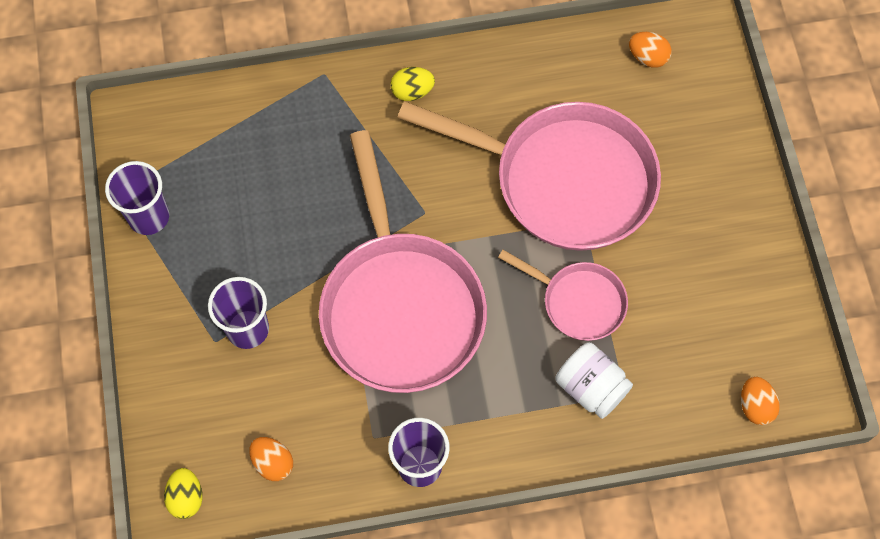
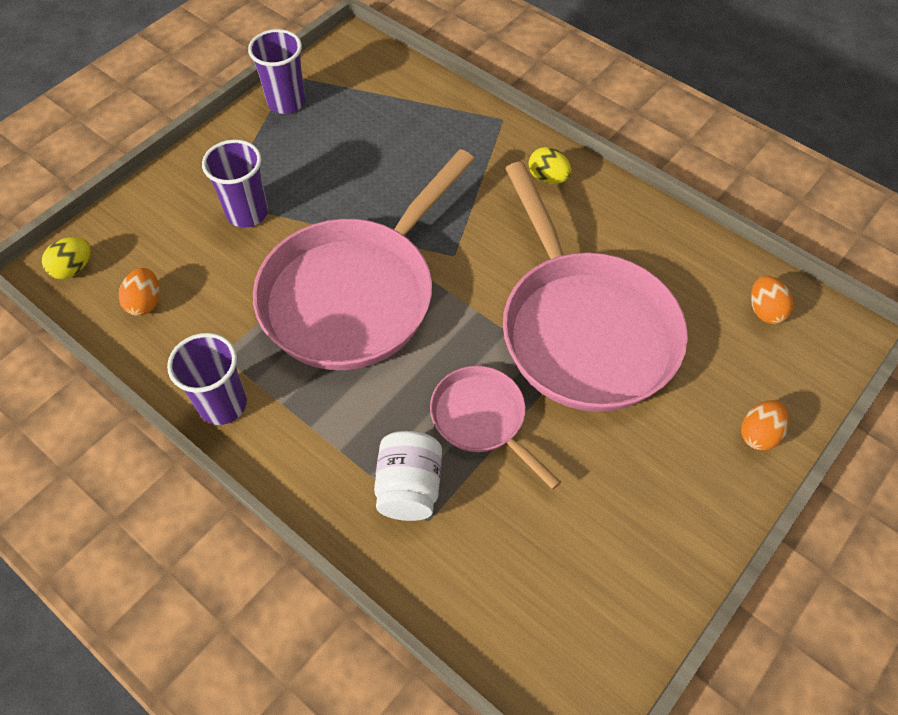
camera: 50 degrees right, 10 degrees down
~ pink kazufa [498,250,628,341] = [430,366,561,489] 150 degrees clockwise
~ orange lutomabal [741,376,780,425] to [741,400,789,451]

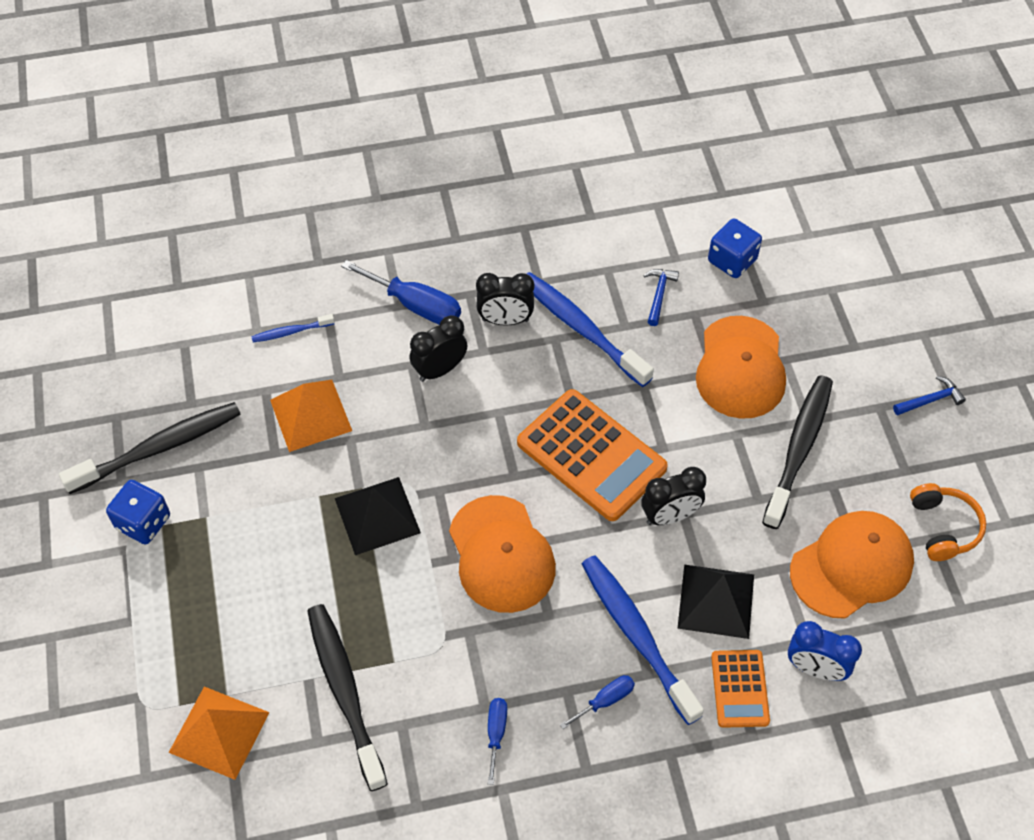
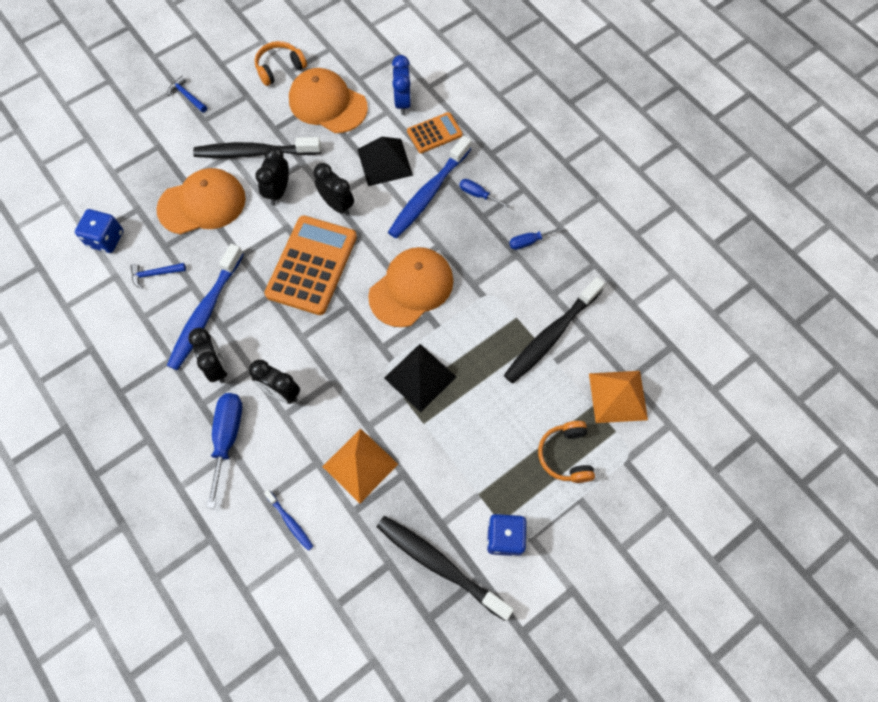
camera: 115 degrees left, 10 degrees up
+ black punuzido [255,146,289,205]
+ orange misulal [538,421,595,483]

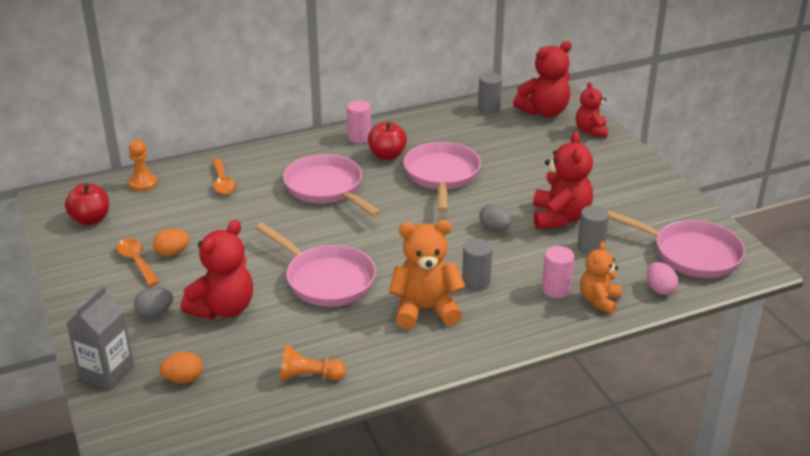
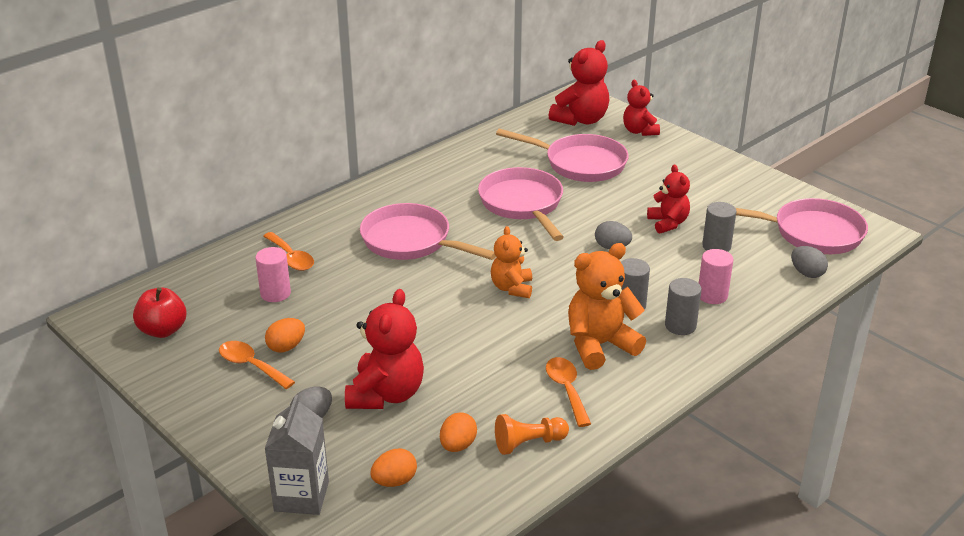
camera: 20 degrees left, 0 degrees up
- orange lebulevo [129,140,157,191]
~ pink kazufa [255,223,376,307] to [496,129,629,182]
~ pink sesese [347,100,371,143] to [255,247,291,302]
- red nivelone [368,121,407,160]
~ grey sesese [478,73,502,114] to [665,278,701,335]
~ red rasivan [533,131,593,229] = [647,164,690,234] x0.63
~ orange rasivan [580,242,621,314] to [491,226,532,298]
~ pink lutomabal [647,262,678,295] to grey lutomabal [791,246,828,278]
+ orange lutomabal [440,412,477,452]
+ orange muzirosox [546,357,591,427]

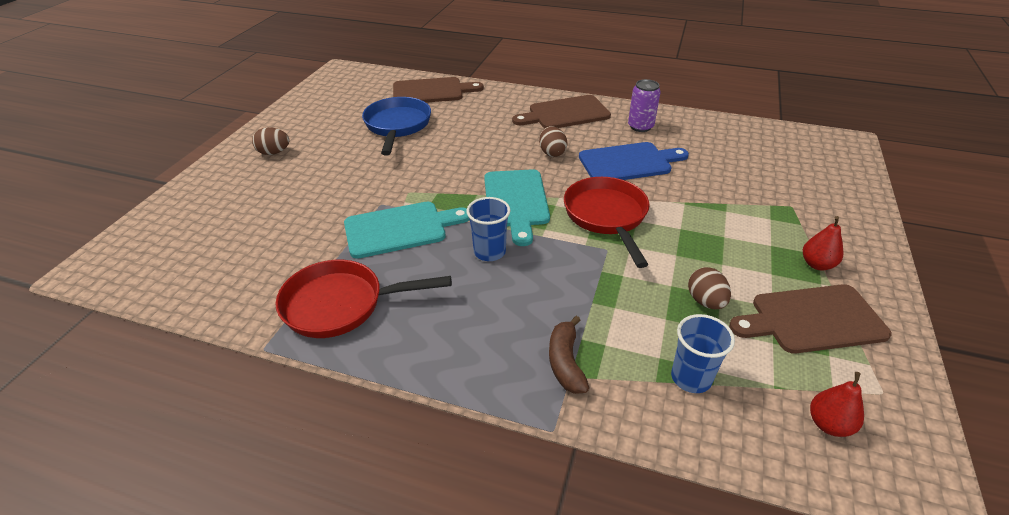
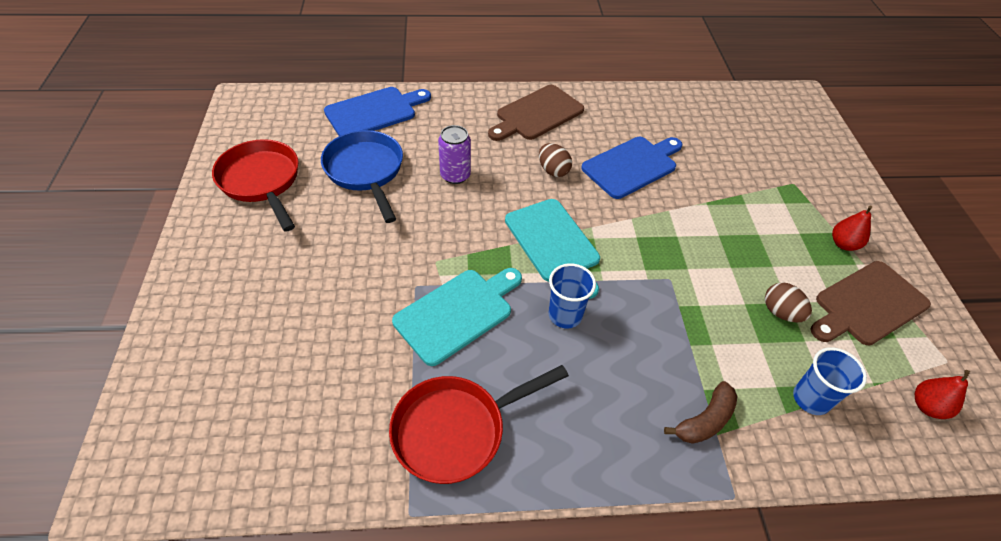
camera: 25 degrees left, 10 degrees up
- brown lutomabal [252,127,290,155]
~ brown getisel [393,77,484,103] to blue getisel [324,87,431,136]
~ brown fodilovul [549,316,589,394] = [664,381,737,444] 105 degrees counterclockwise
~ red kazufa [564,177,649,268] to [212,139,299,232]
~ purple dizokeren [628,79,661,132] to [438,125,471,184]

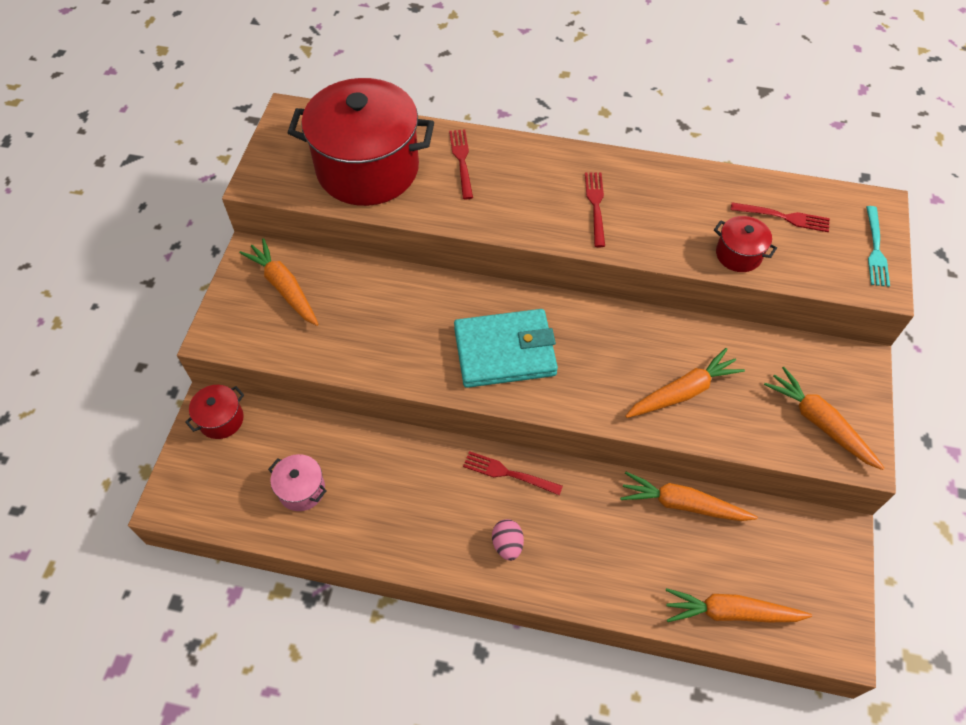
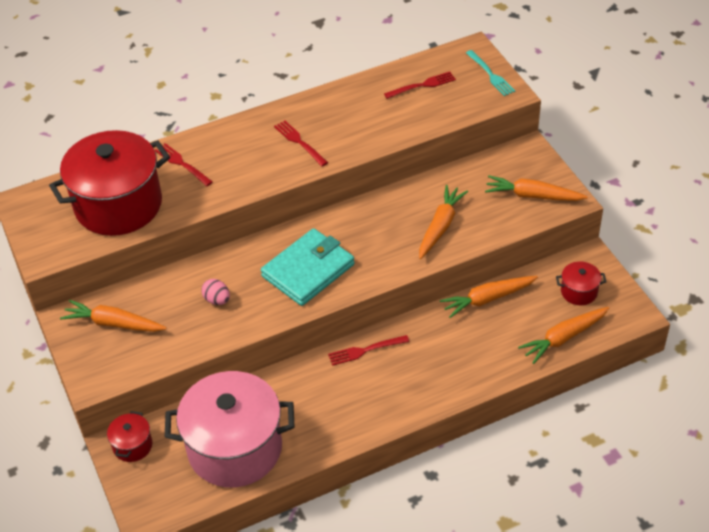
camera: 35 degrees left, 10 degrees down
~ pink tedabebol [268,454,327,511] = [165,371,295,488] x2.37
~ pink lutomabal [492,519,524,561] to [201,279,230,305]
~ red tedabebol [714,216,777,272] to [556,262,606,305]

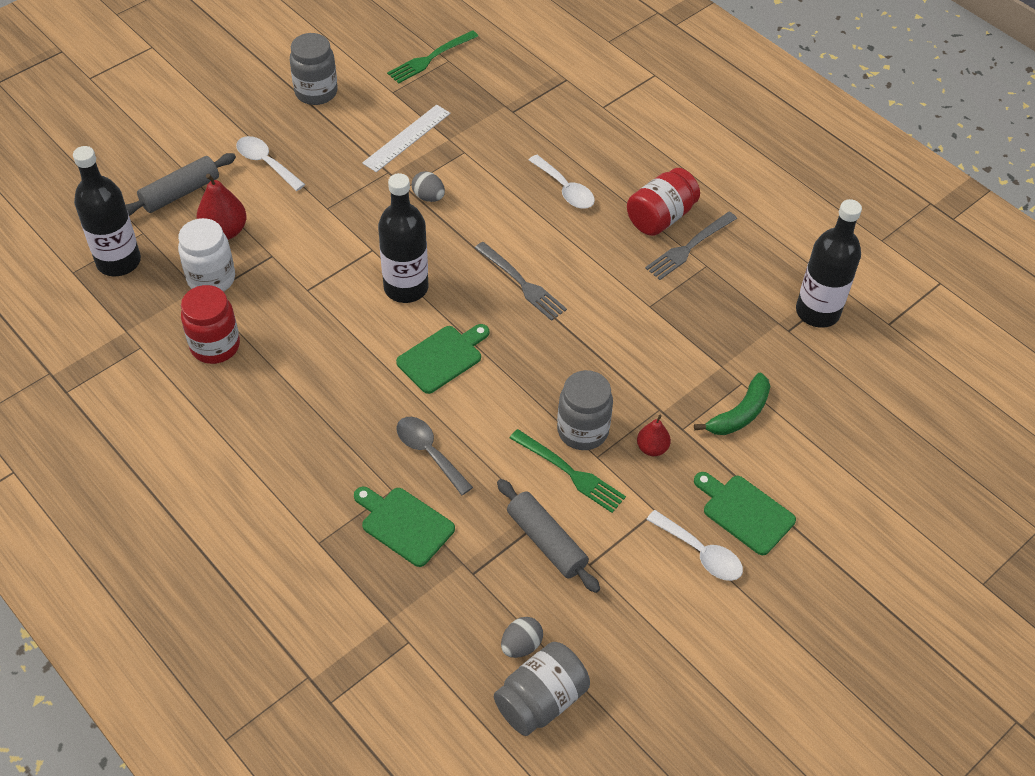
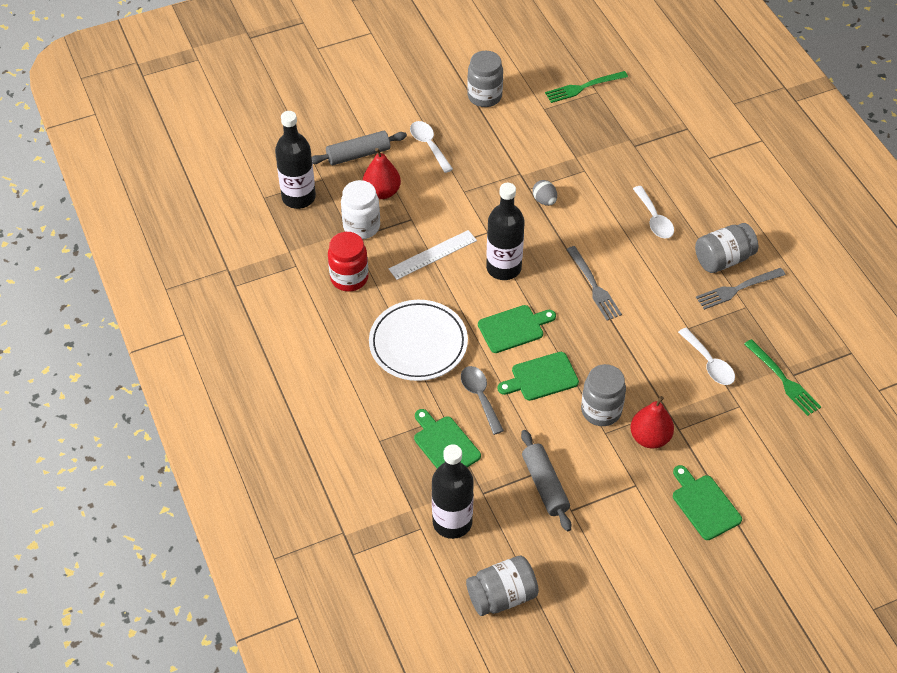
camera: 20 degrees right, 0 degrees up
~ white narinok [362,105,450,172] to [389,230,477,280]
- grey lutomabal [501,617,543,658]
~ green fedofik [510,429,626,513] to [744,339,821,416]
~ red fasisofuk [627,168,700,236] to grey fasisofuk [695,223,758,273]
~ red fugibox [637,415,671,456] = [630,396,674,449] x1.63
~ white muzirosox [646,510,743,581] to [678,328,735,385]
- green fodilovul [694,373,770,435]
~ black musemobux [796,199,862,328] to [432,444,474,539]
+ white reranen [369,300,468,381]
+ green getisel [497,352,579,401]

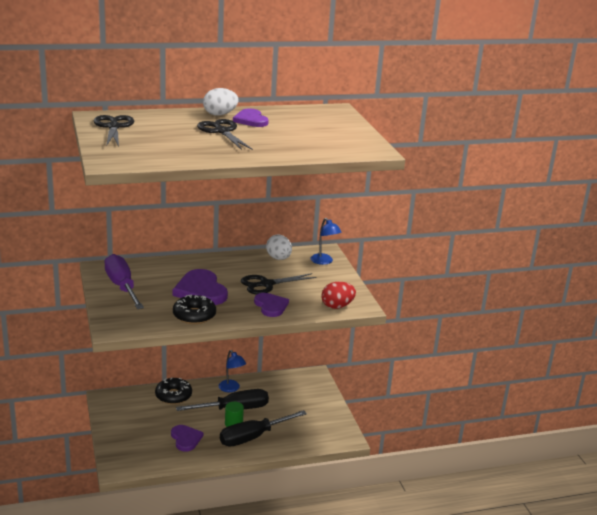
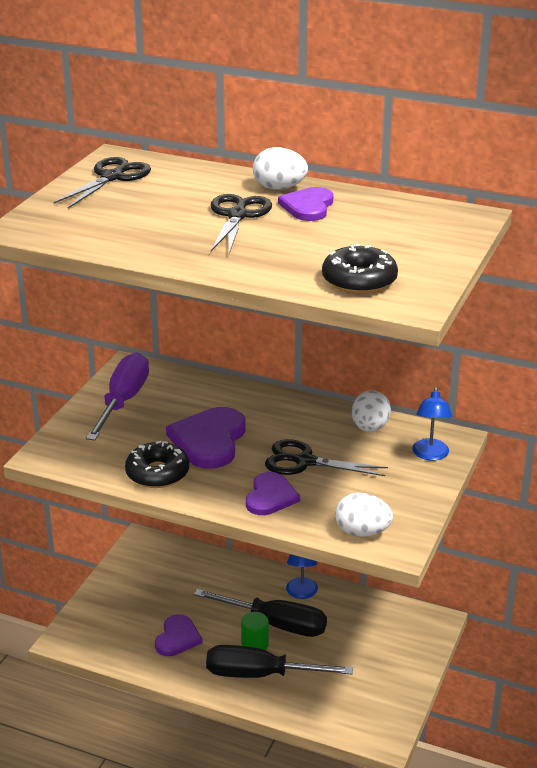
camera: 40 degrees right, 5 degrees up
~ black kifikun [155,377,192,404] to [322,244,398,294]
~ red lutomabal [321,282,356,309] to white lutomabal [335,493,393,537]

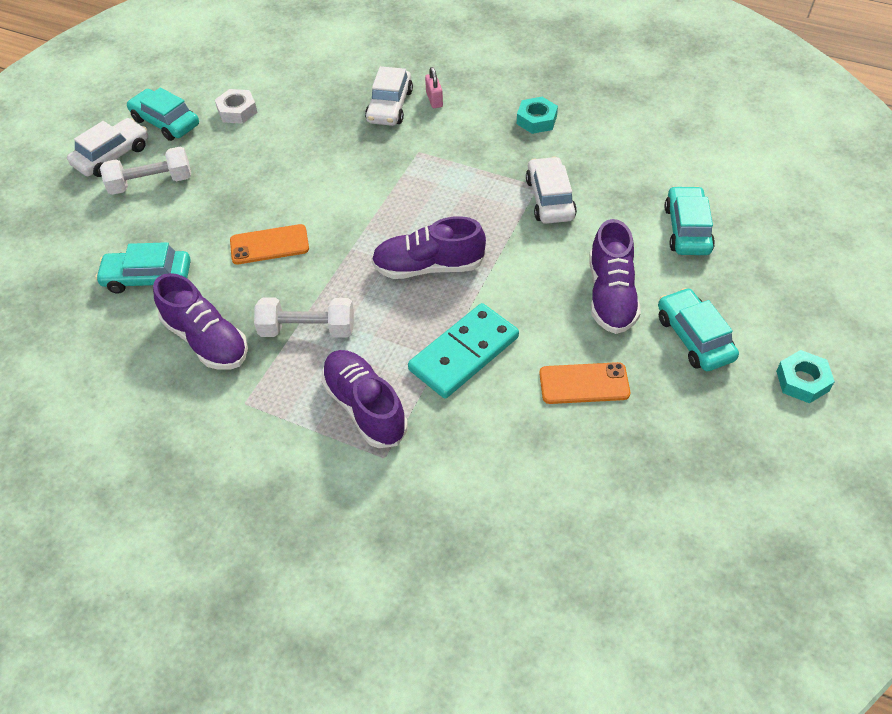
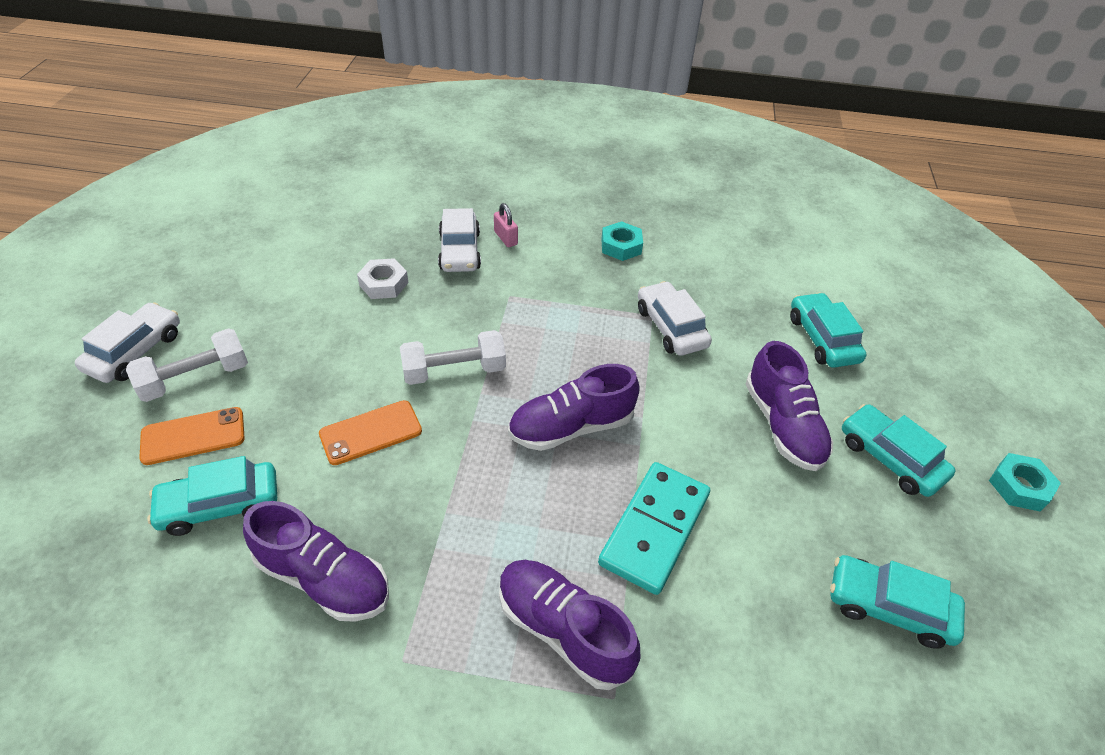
camera: 20 degrees left, 5 degrees down
~ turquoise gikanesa [127,87,199,141] to [830,555,965,649]
~ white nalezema [215,89,258,124] to [357,258,408,299]
~ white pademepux [254,297,354,338] to [400,330,506,385]
~ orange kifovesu [539,362,630,404] to [139,407,245,465]

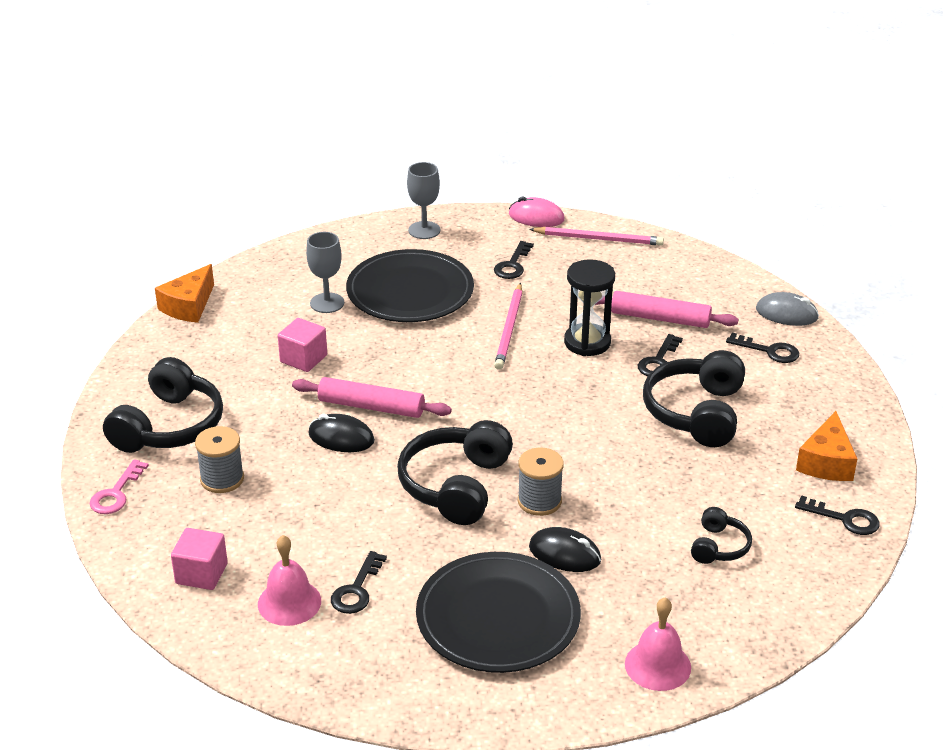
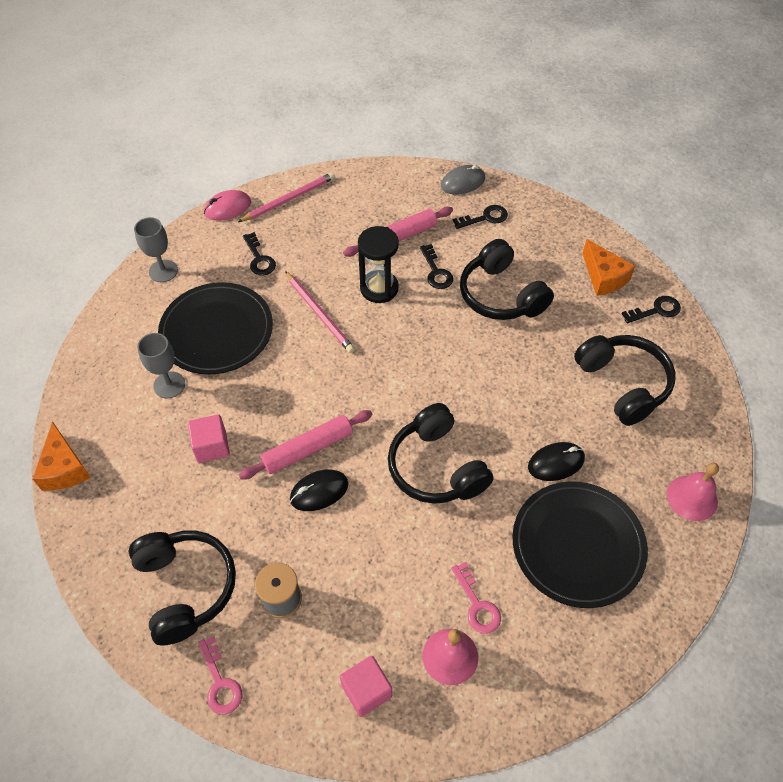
camera: 45 degrees left, 20 degrees up
~ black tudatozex [331,551,387,614] to pink tudatozex [451,562,501,634]
- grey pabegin [518,448,564,516]
~ black misulal [691,507,752,564] = [574,335,675,426] x1.94

